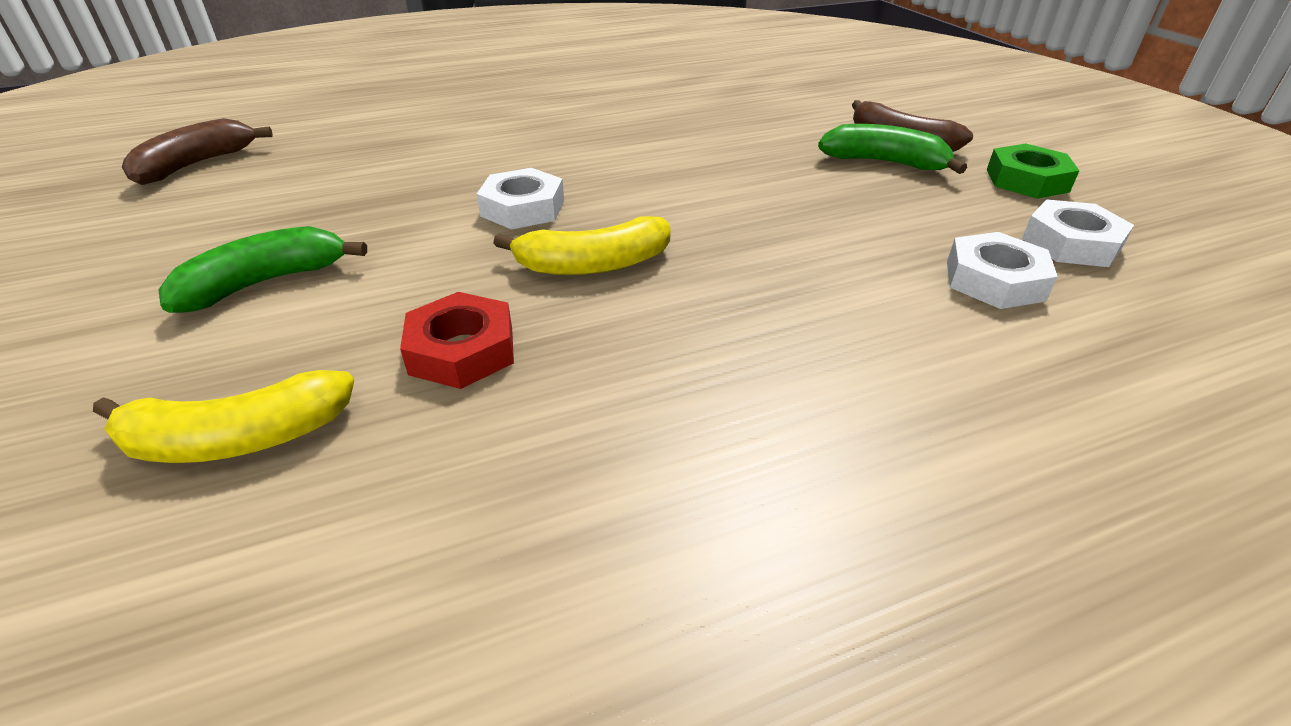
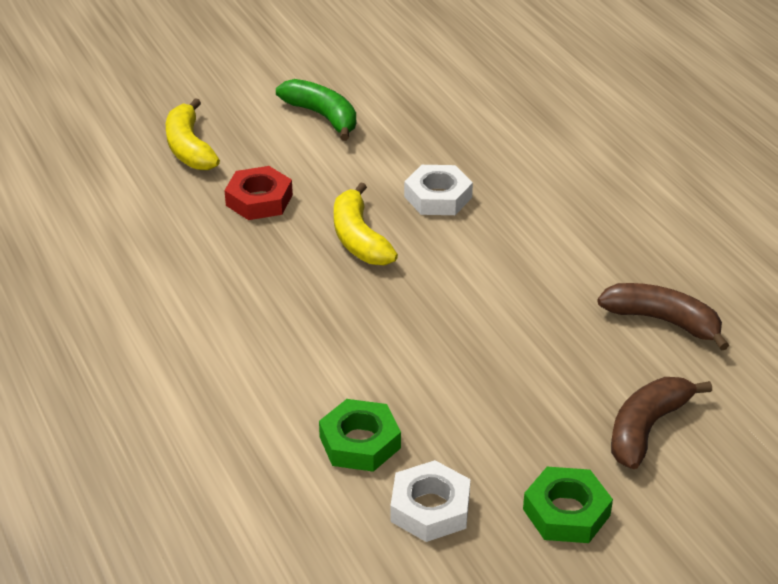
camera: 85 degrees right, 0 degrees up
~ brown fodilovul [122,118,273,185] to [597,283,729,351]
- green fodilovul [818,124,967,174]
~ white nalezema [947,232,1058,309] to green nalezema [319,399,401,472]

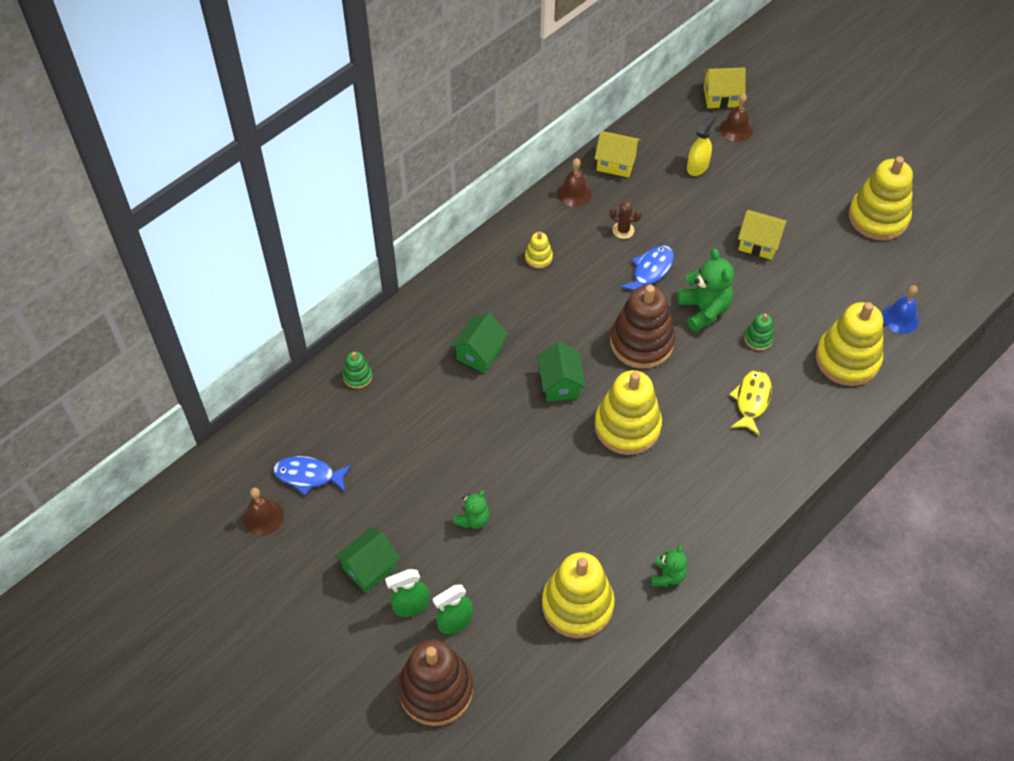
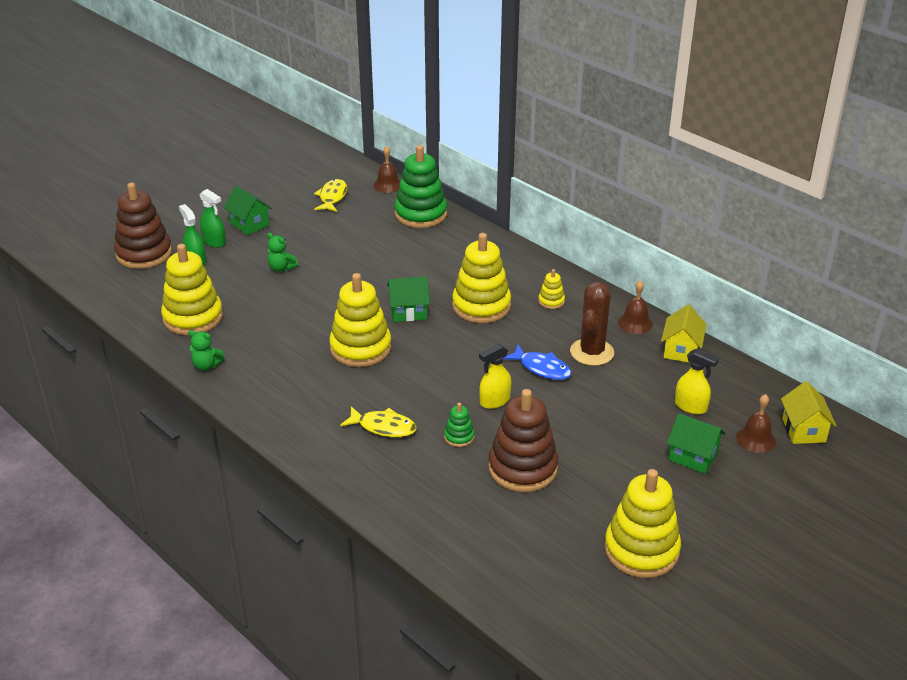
camera: 90 degrees right, 20 degrees down
~ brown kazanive [243,488,284,535] to [373,146,400,193]
~ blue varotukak [273,456,352,495] to yellow varotukak [314,179,347,212]
~ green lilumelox [343,351,372,389] = [394,145,447,228] x2.21
~ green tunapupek [385,569,429,617] = [200,189,226,248] 150 degrees clockwise
~ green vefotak [451,313,508,373] to [667,413,726,474]
~ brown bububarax [609,201,642,239] = [570,282,614,366] x1.96
~ brown lilumelox [610,285,675,369] to [488,389,558,492]
~ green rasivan [677,248,734,332] to yellow tunapupek [479,344,511,409]
- yellow vefotak [738,210,787,260]
~ yellow lilumelox [816,302,883,386] to [452,233,511,323]
- blue kazanive [882,285,919,334]

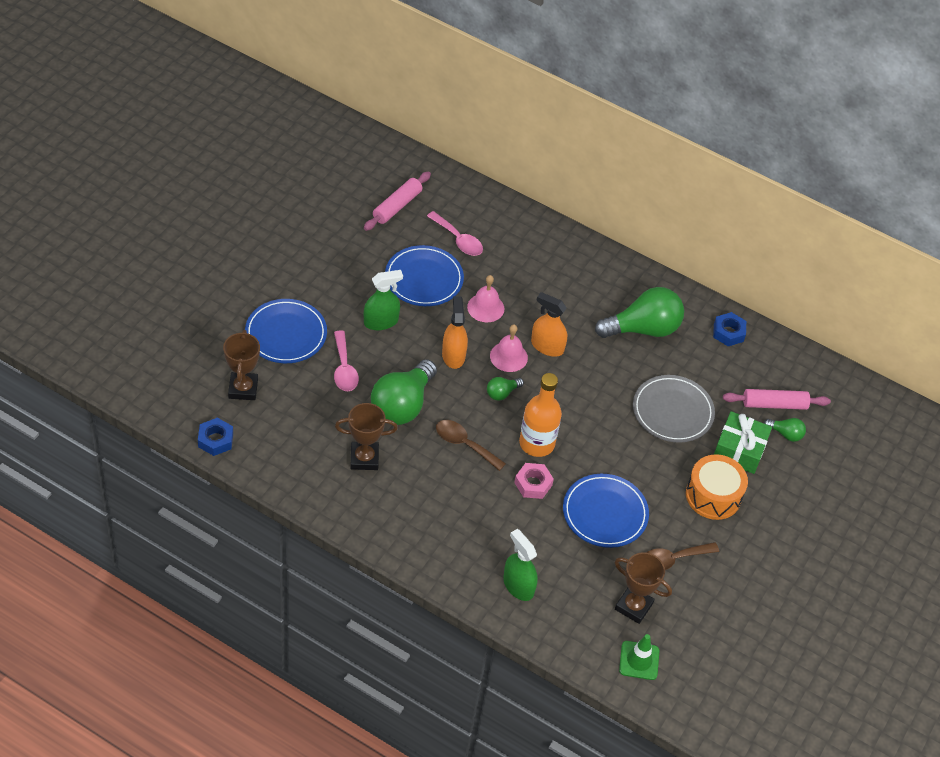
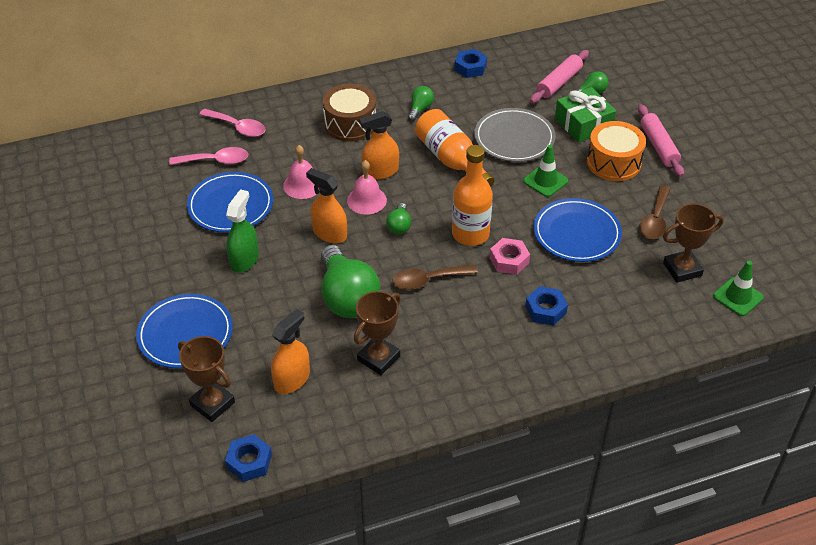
camera: 45 degrees left, 5 degrees down
~ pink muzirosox [334,331,359,391] to [199,109,265,137]
~ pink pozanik [364,172,431,231] to [638,104,684,177]
- green tunapupek [503,529,538,601]
~ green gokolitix [595,287,684,338] = [408,86,434,121] x0.46
+ orange tunapupek [271,309,310,394]
+ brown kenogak [323,84,376,142]
+ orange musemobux [415,109,495,187]
+ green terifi [523,145,568,197]
+ blue nalezema [525,286,568,326]

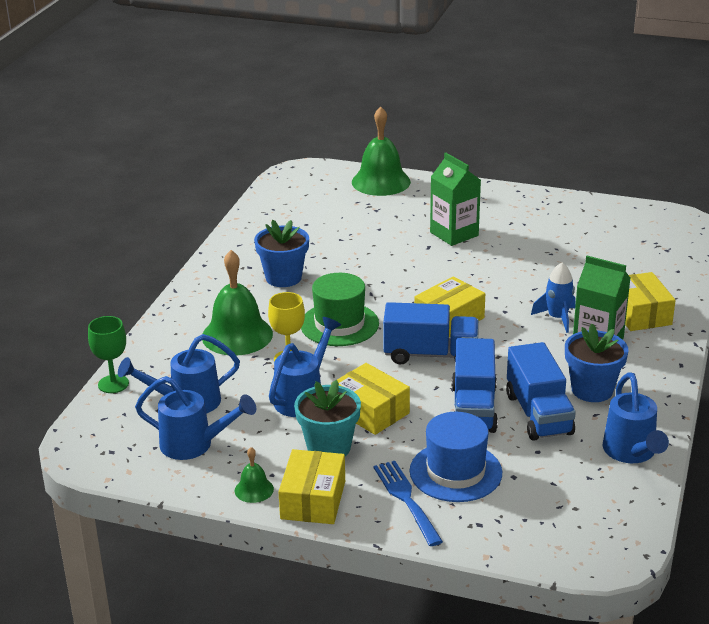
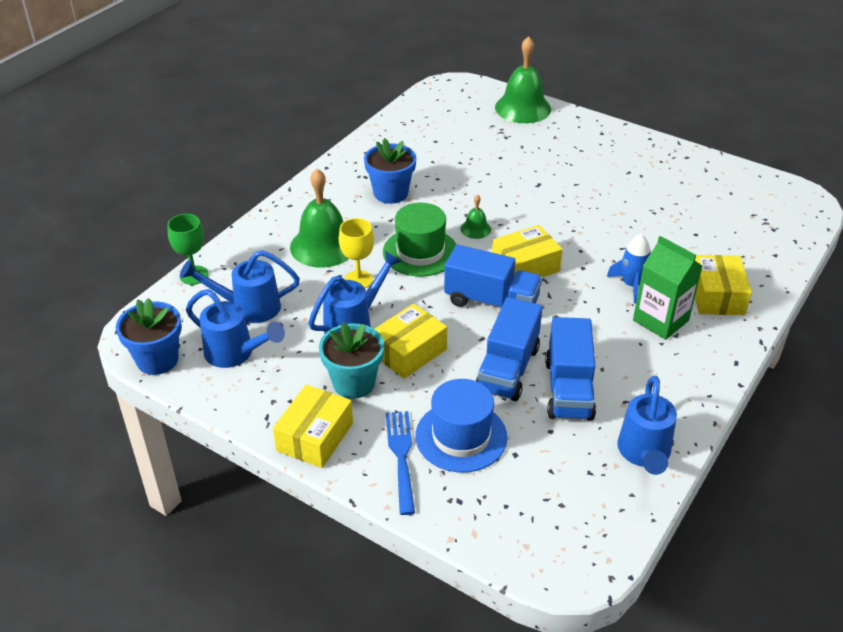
camera: 15 degrees right, 10 degrees up
~ green kazanive [235,447,274,503] to [461,194,491,239]
~ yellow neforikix [331,363,410,435] = [375,304,447,379] 75 degrees clockwise
- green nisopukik [430,153,481,246]
~ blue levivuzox [565,324,629,402] to [116,298,182,375]

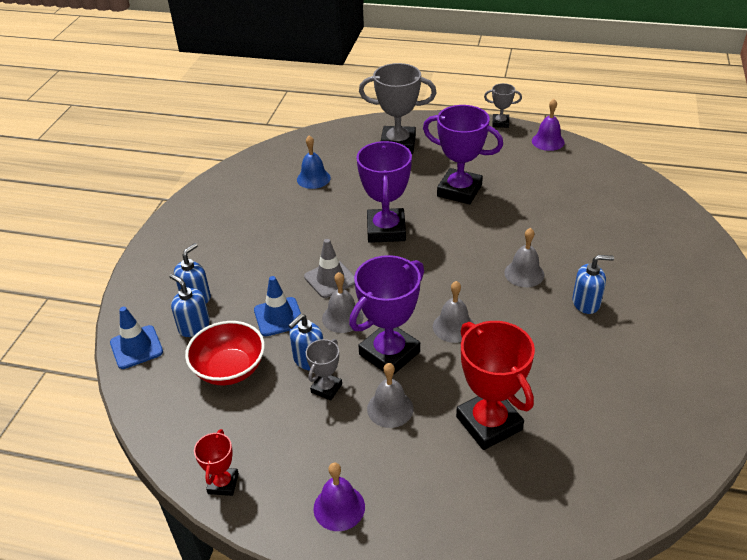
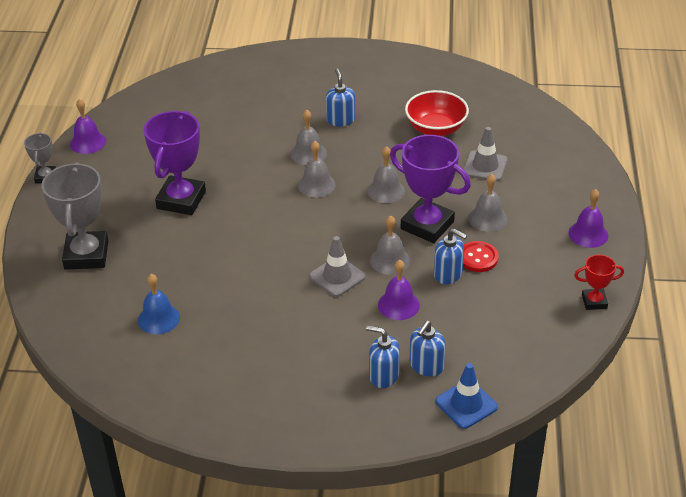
camera: 100 degrees left, 0 degrees up
~ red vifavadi [185,321,265,385] to [405,90,469,136]
~ blue terifi [254,276,301,336] to purple kazanive [378,260,420,320]
~ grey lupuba [306,339,342,400] to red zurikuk [463,241,499,272]
- purple lupuba [357,141,412,243]
~ red lupuba [456,321,535,450] to grey terifi [464,127,508,181]
+ grey kazanive [298,141,335,197]

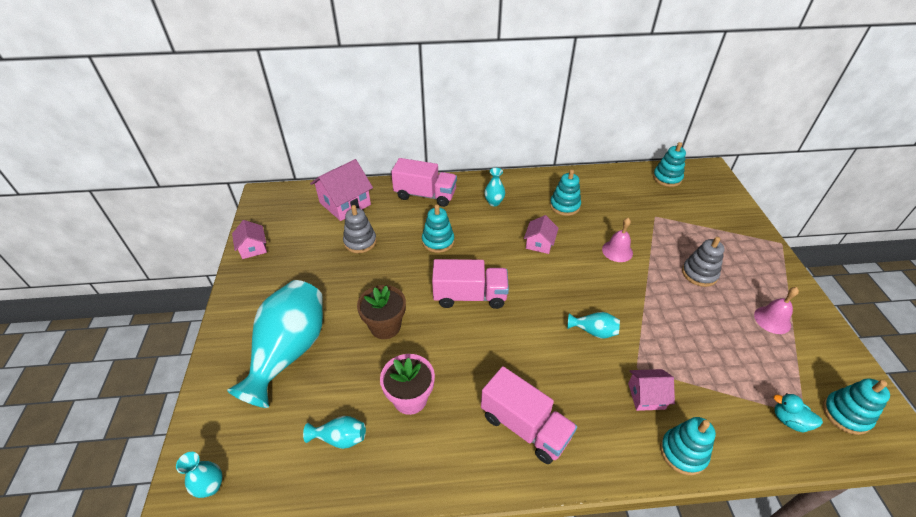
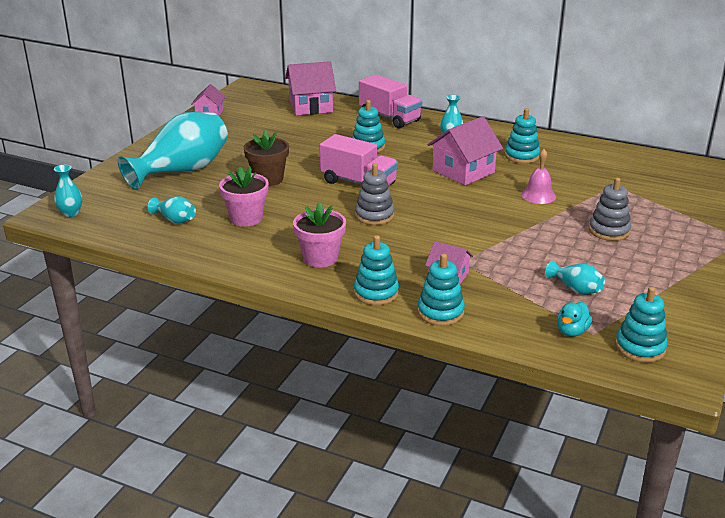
camera: 30 degrees right, 15 degrees down
~ grey lilumelox [343,205,377,253] to [355,163,394,225]
~ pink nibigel [481,366,577,464] to pink levivuzox [293,202,346,268]
~ pink vefotak [524,215,558,254] = [428,116,503,186] x1.73
~ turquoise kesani [567,312,620,338] to [545,260,605,295]
~ turquoise lilumelox [653,142,686,187] to [354,235,399,305]
- pink kazanive [754,287,799,334]
~ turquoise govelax [773,393,823,432] = [557,302,592,337] 120 degrees counterclockwise

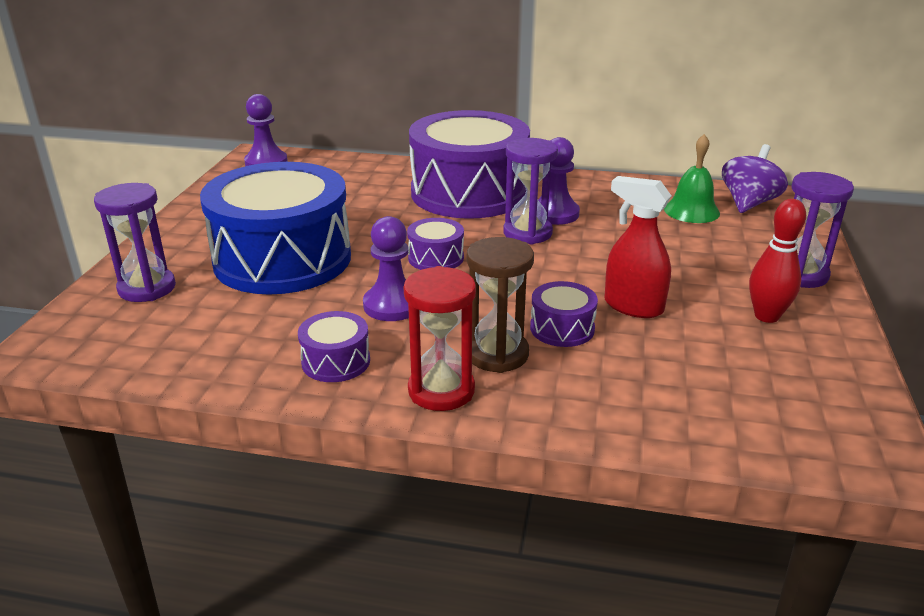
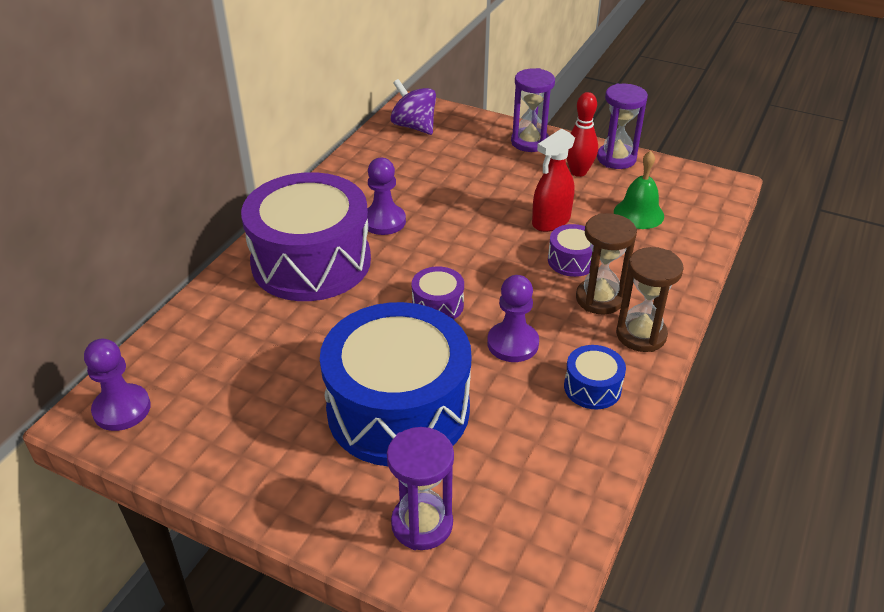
camera: 75 degrees left, 10 degrees up
~ purple kenogak [298,311,370,382] to blue kenogak [564,345,626,409]
~ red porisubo [403,266,476,411] to brown porisubo [616,247,684,352]
~ purple porisubo [503,138,558,245] to [597,84,648,169]
~ green kazanive [664,134,720,223] to [614,151,664,229]

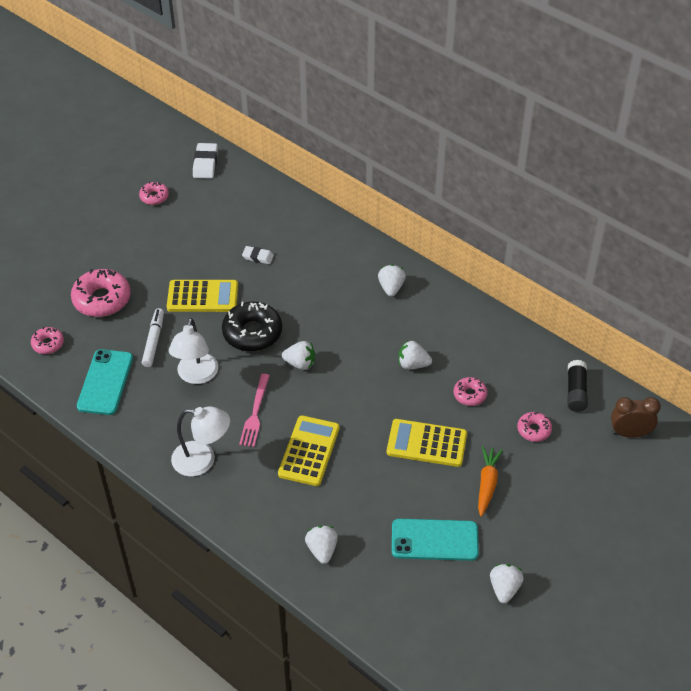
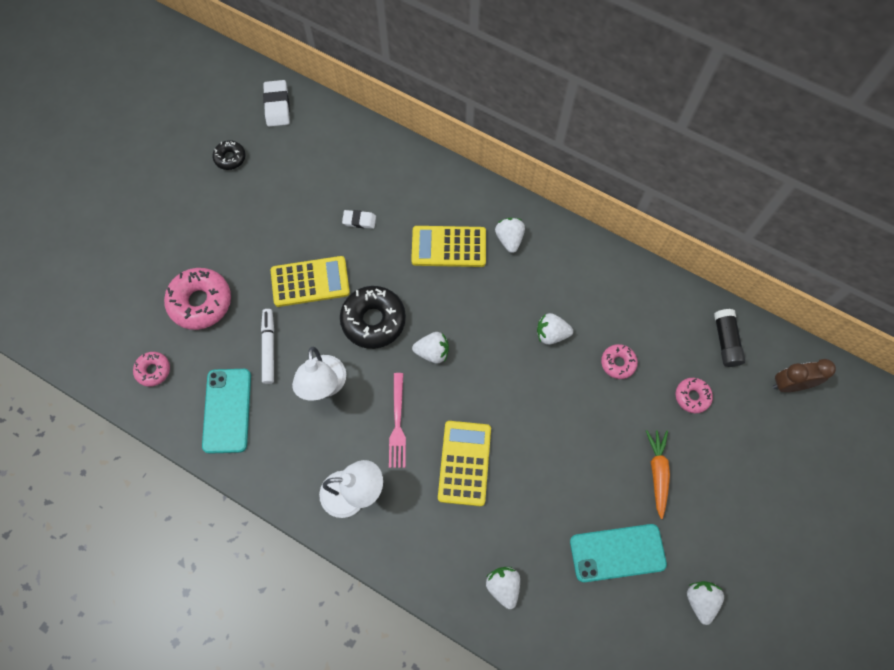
camera: 10 degrees left, 20 degrees up
~ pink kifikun [139,182,169,205] to black kifikun [213,140,246,170]
~ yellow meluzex [387,419,467,467] to [411,226,486,267]

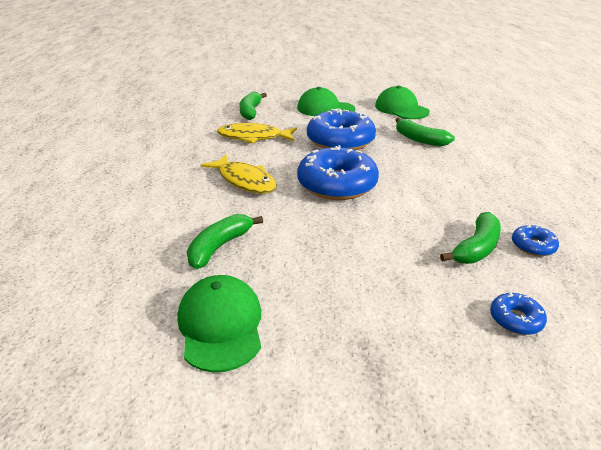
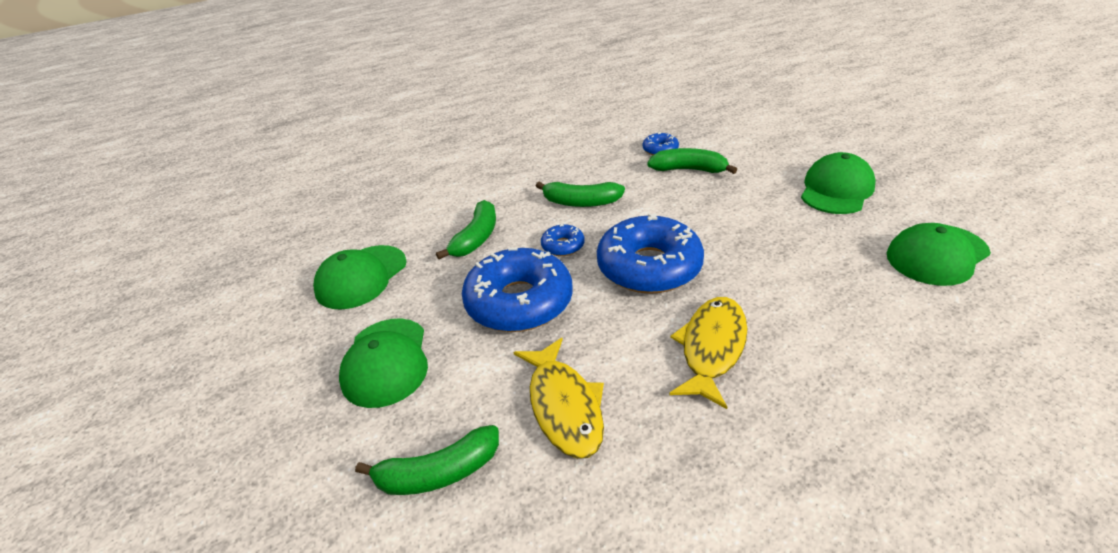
camera: 110 degrees left, 5 degrees up
~ green fodilovul [187,214,263,269] to [536,182,625,207]
~ blue kifikun [490,292,547,335] to [541,224,585,256]
+ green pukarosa [801,152,875,214]

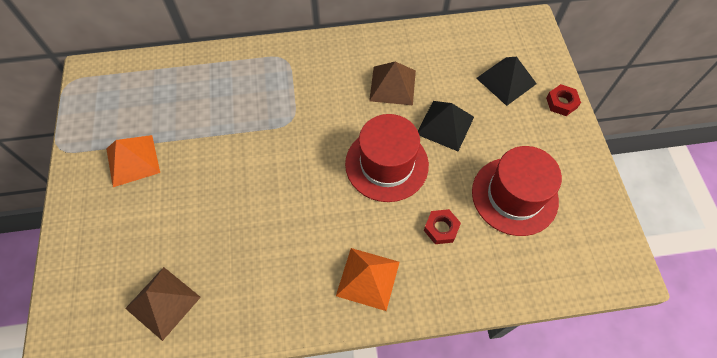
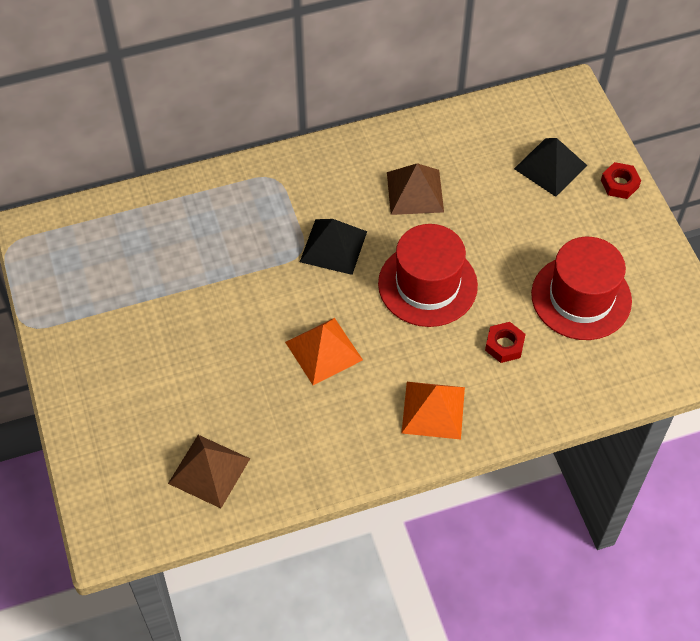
camera: 10 degrees left, 5 degrees down
~ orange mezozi [106,135,160,187] to [285,318,363,385]
~ black mezozi [418,101,474,151] to [300,219,367,275]

